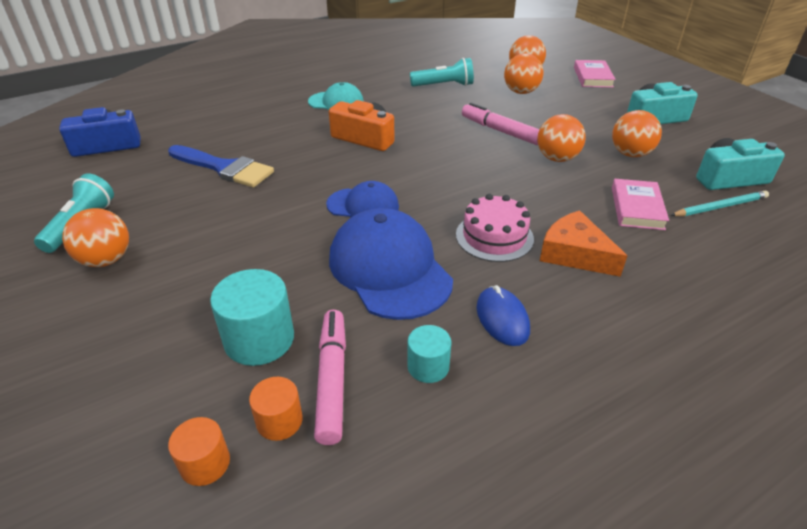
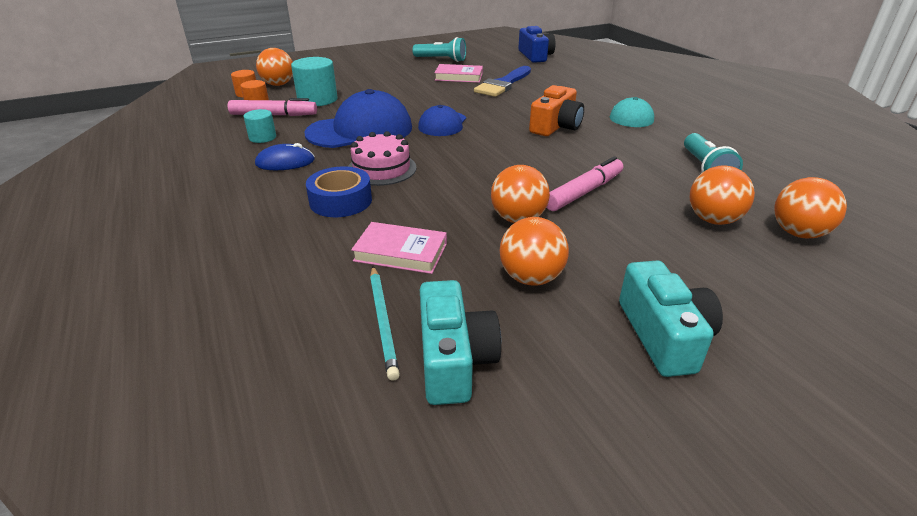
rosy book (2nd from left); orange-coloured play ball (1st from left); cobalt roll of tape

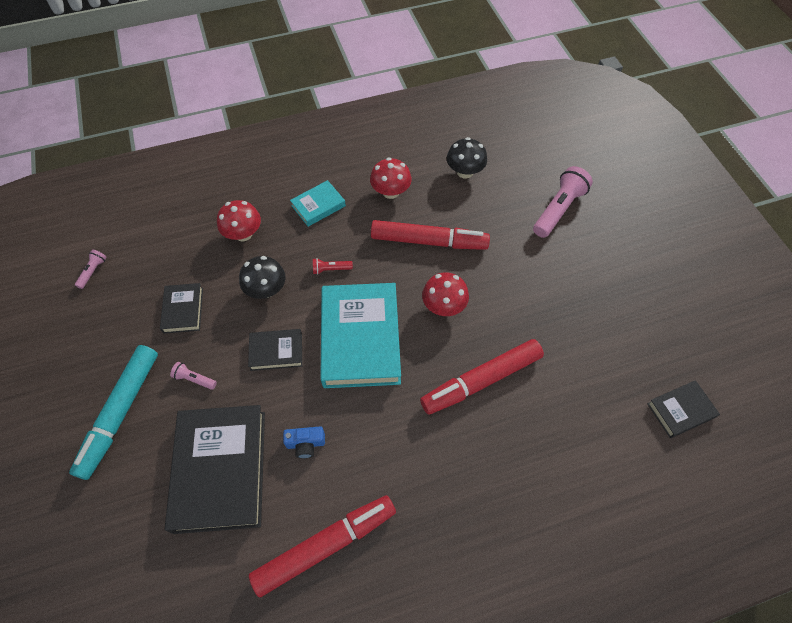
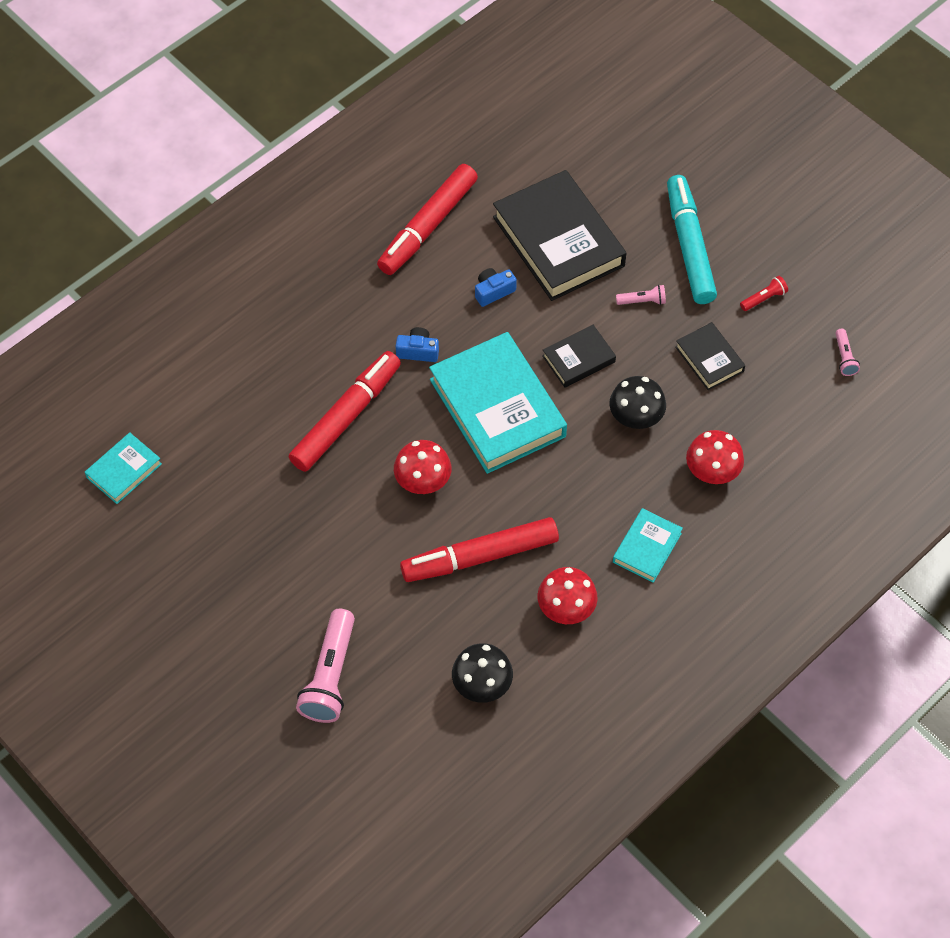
scarlet flashlight; turquoise book (1st from left); cobalt camera (1st from left)

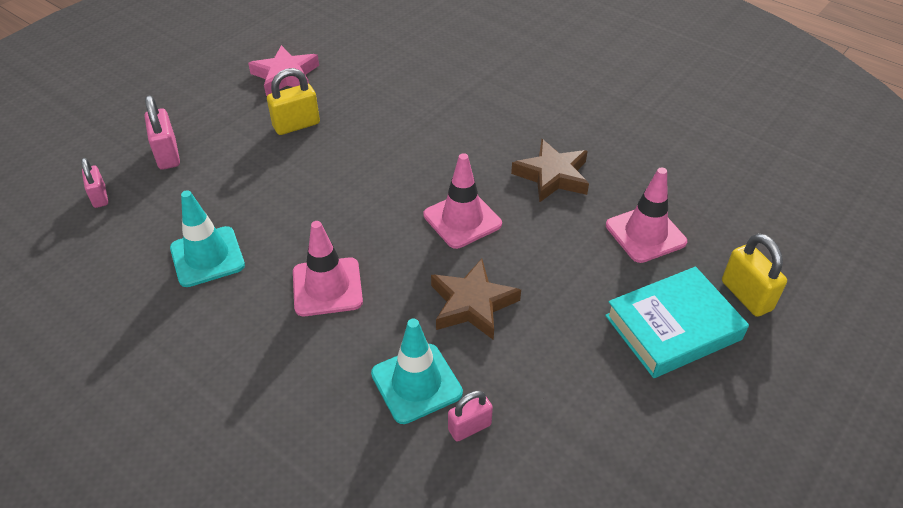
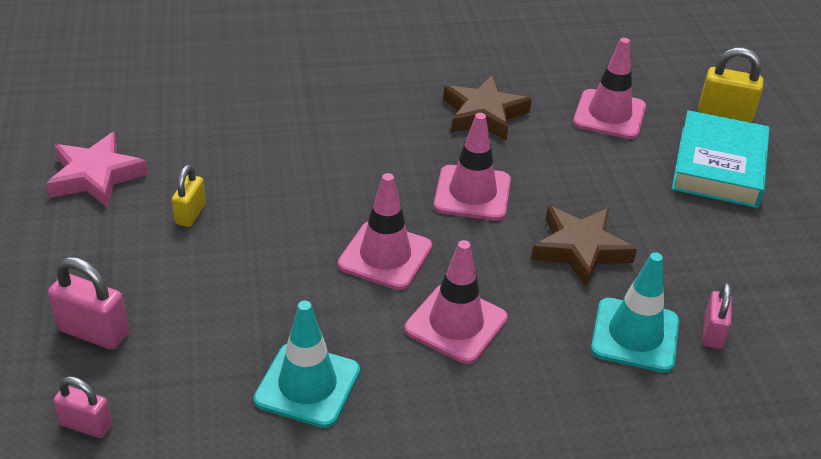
yellow padlock (1st from left); rosy traffic cone (1st from left)

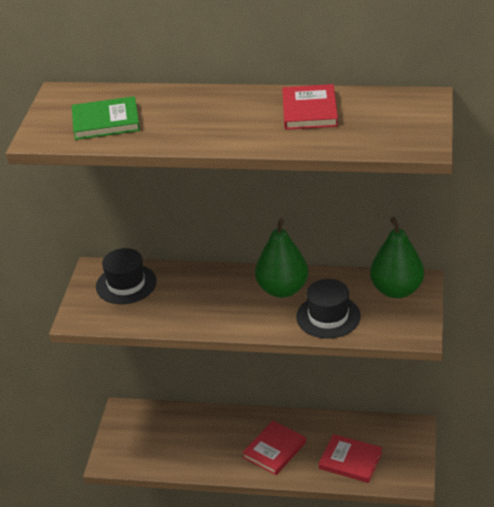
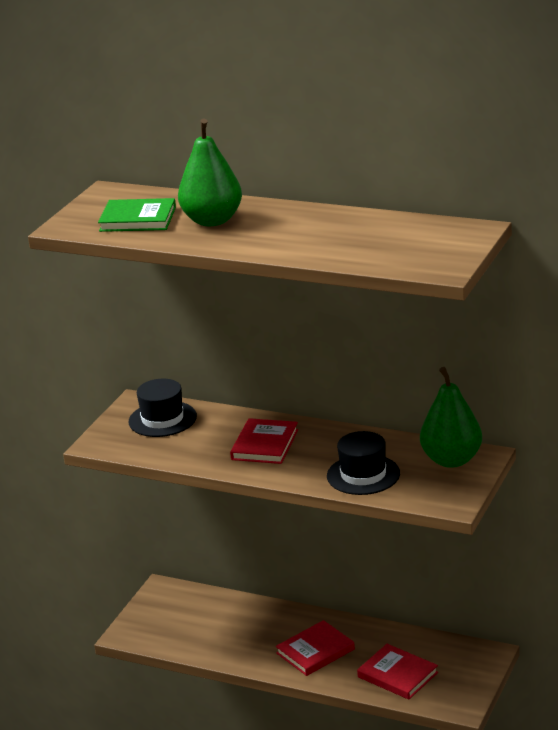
scarlet book (1st from left); leaf-green pear (1st from left)

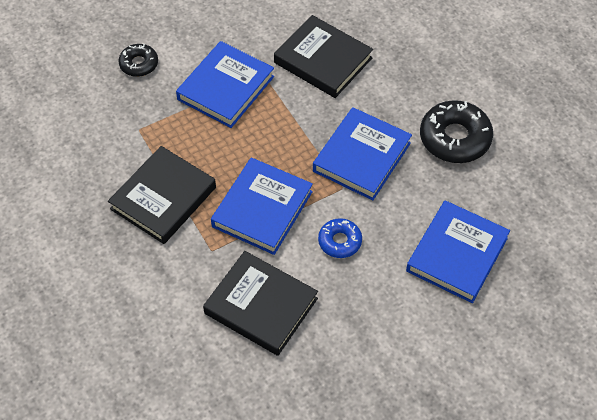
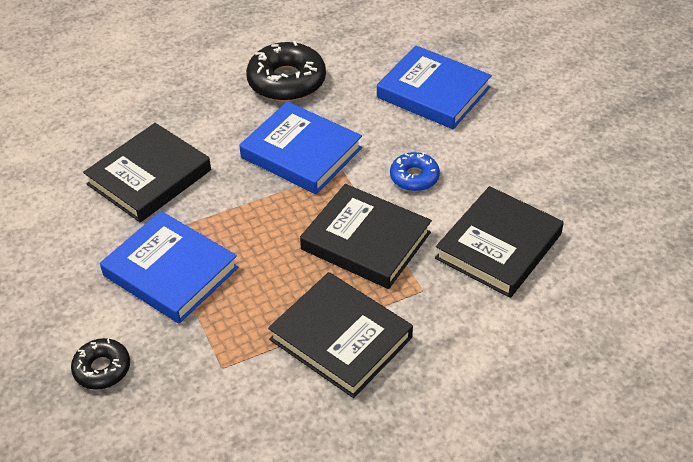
black book (3rd from left)

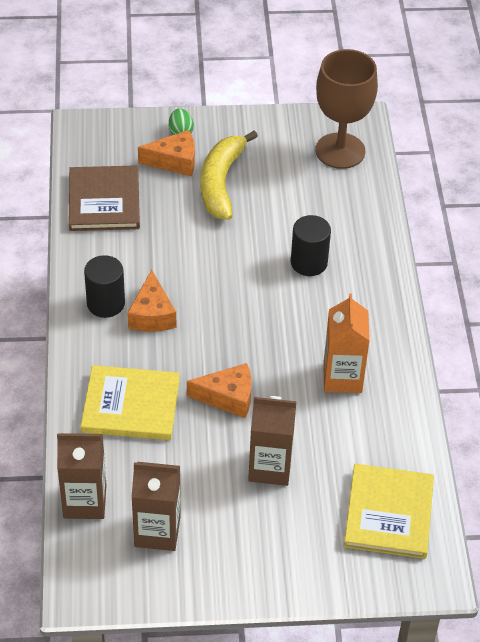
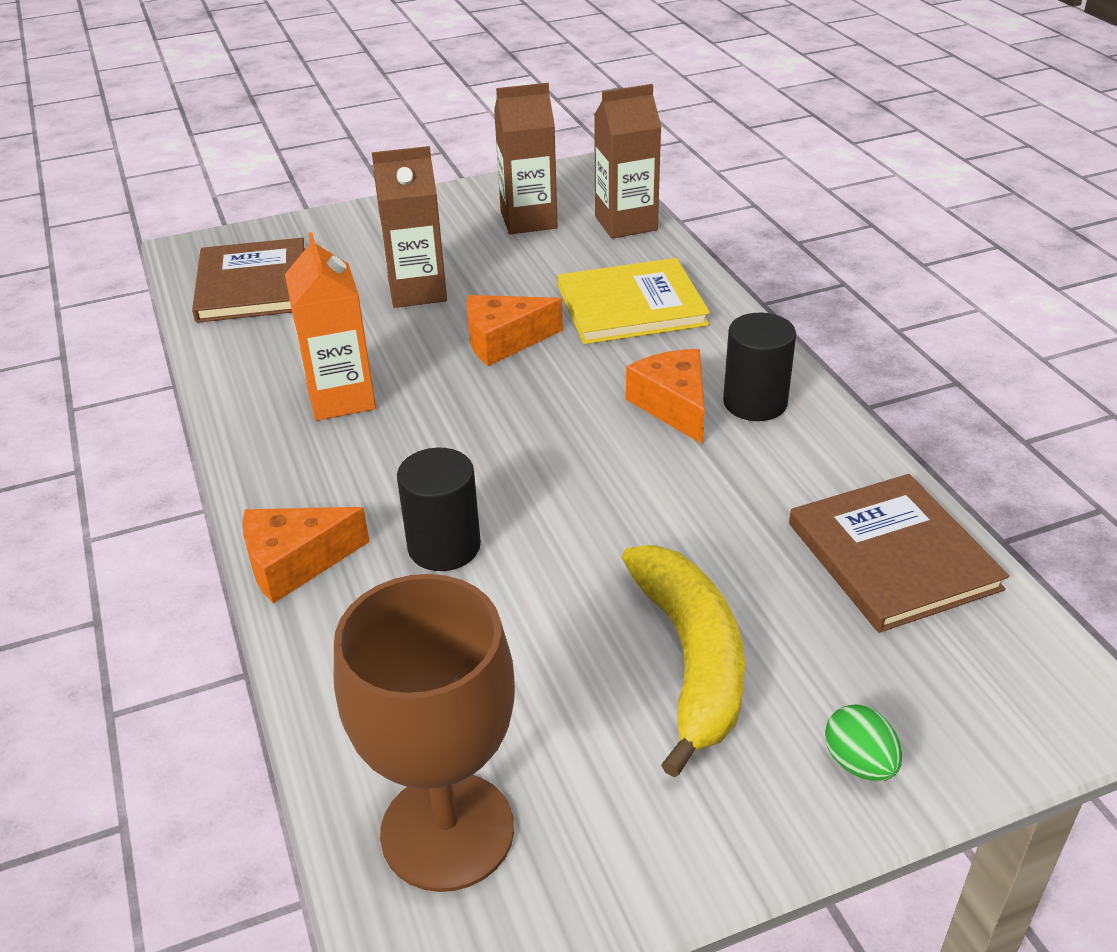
orange-coloured piece of cheese (1st from left); russet book (1st from left)

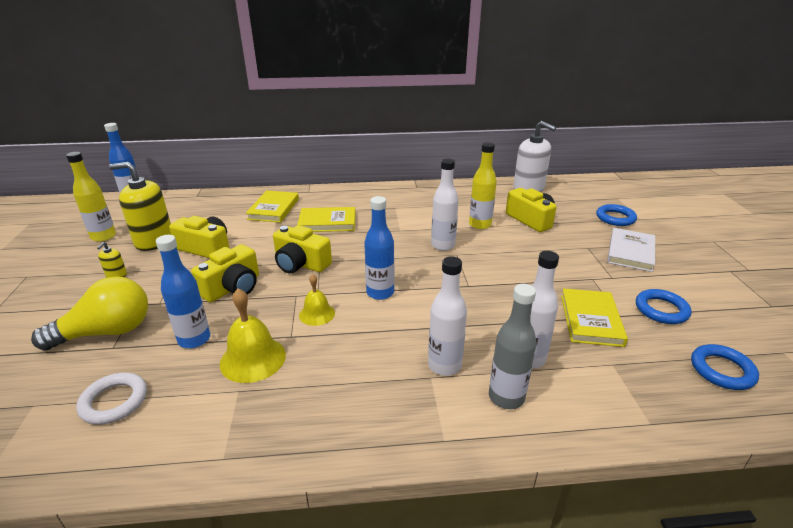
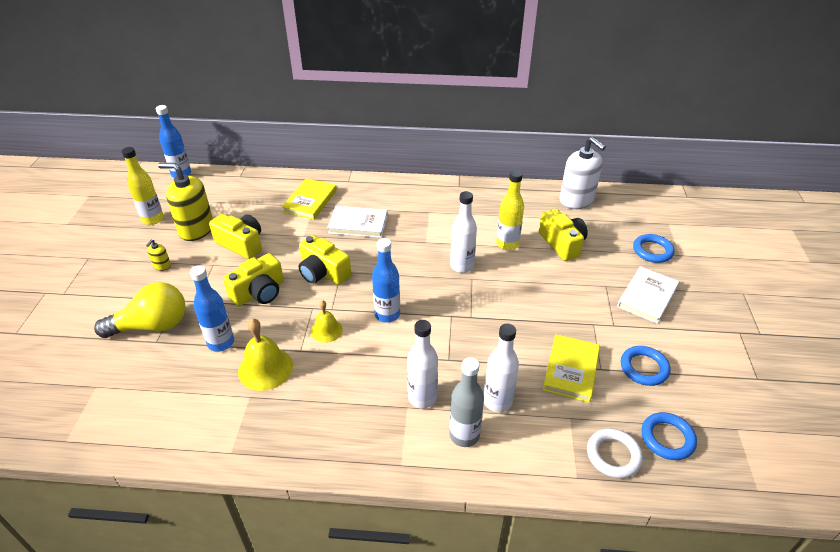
white book (1st from left); white ring

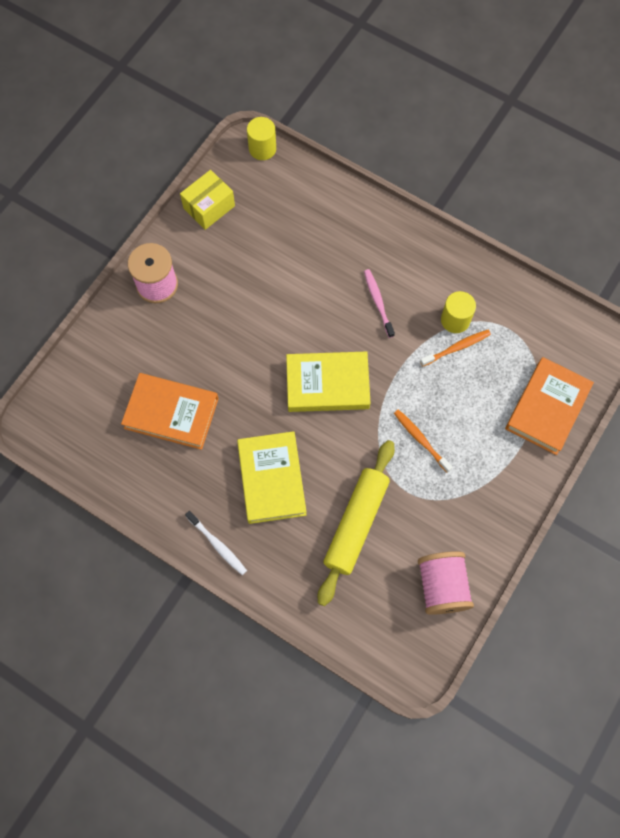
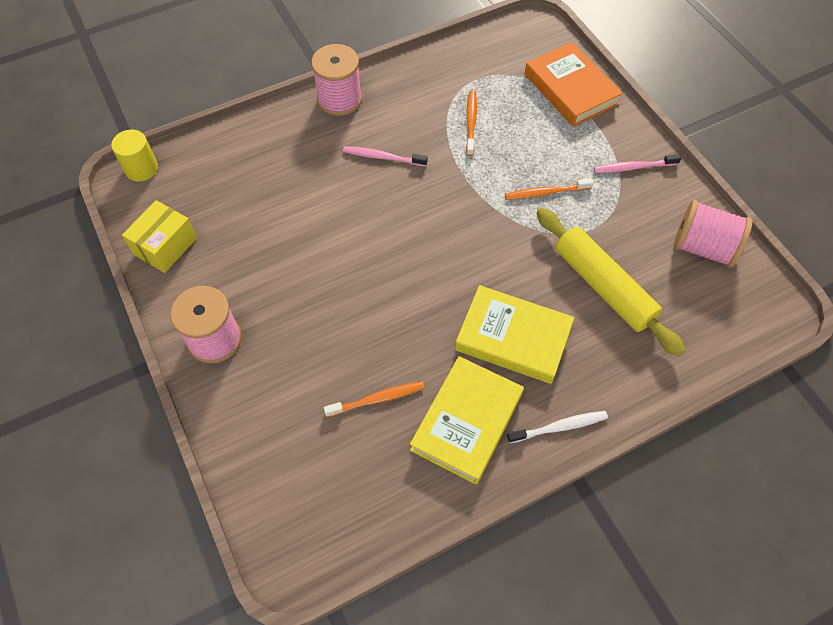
yellow box; yellow solid cylinder (2nd from left in the first image); yellow book (1st from left); orange-coloured dental brush (1st from left); rosy reel of thread (2nd from left); rosy dental brush (2nd from left)

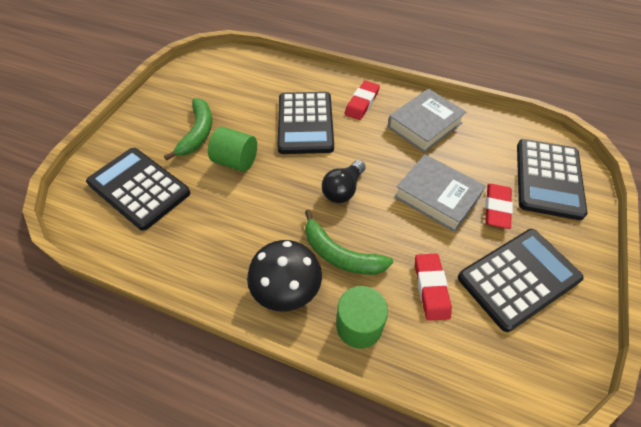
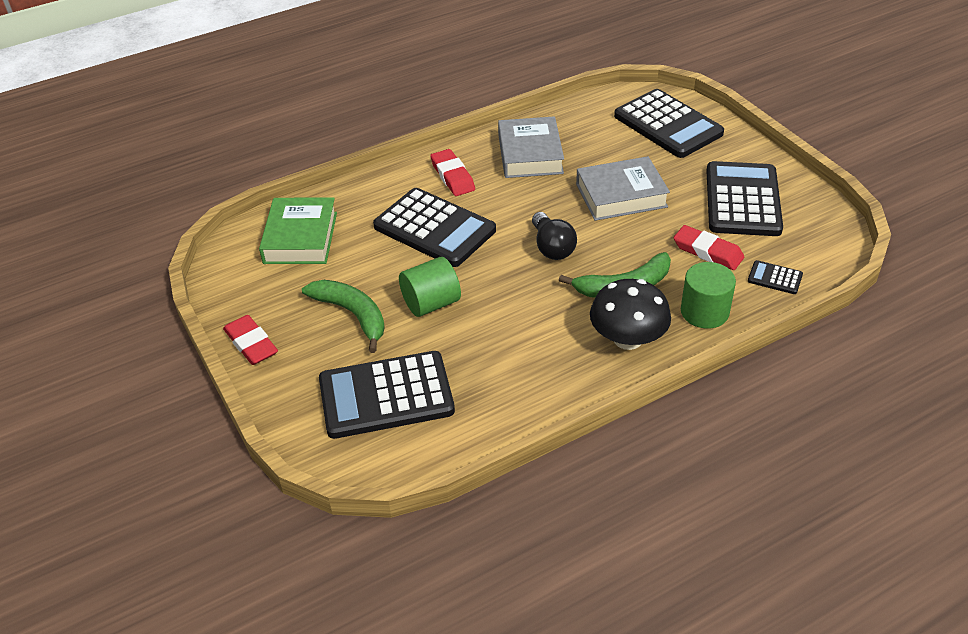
scarlet gum eraser (1st from left); leaf-green book; black calculator (5th from left)

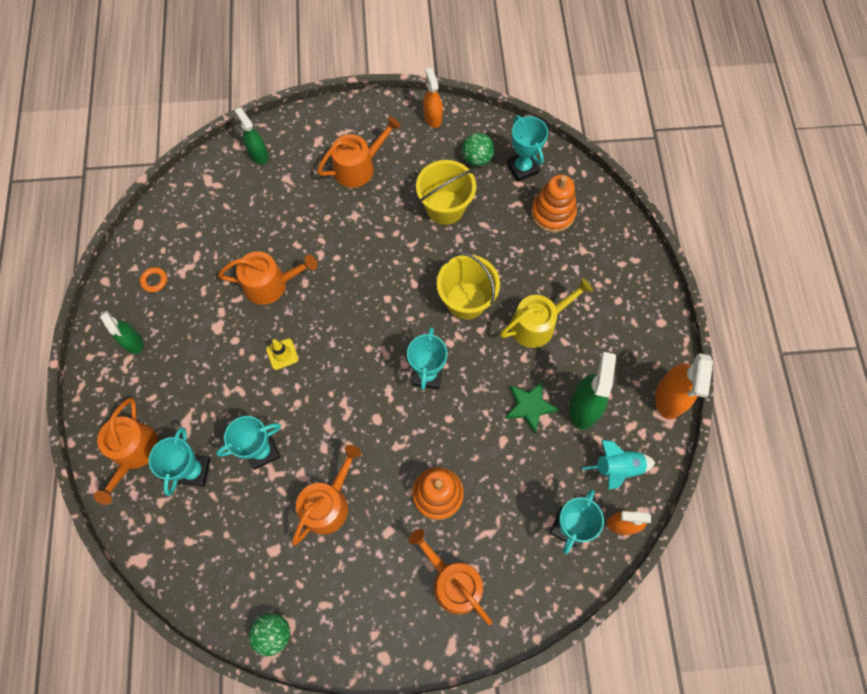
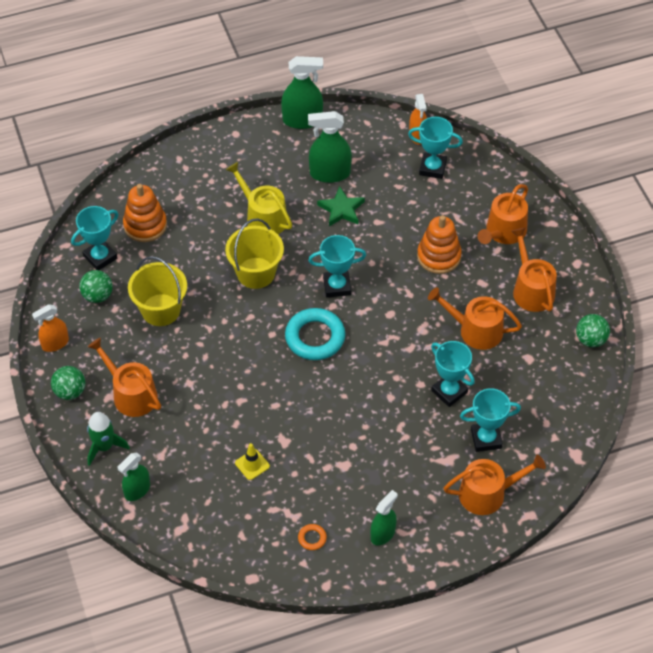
orange-coloured sprinkling can (5th from left); yellow traffic cone; leaf-green spray cleaner (2nd from left); turquoise rocket; turquoise ring; leaf-green play ball (1st from left); leaf-green rocket

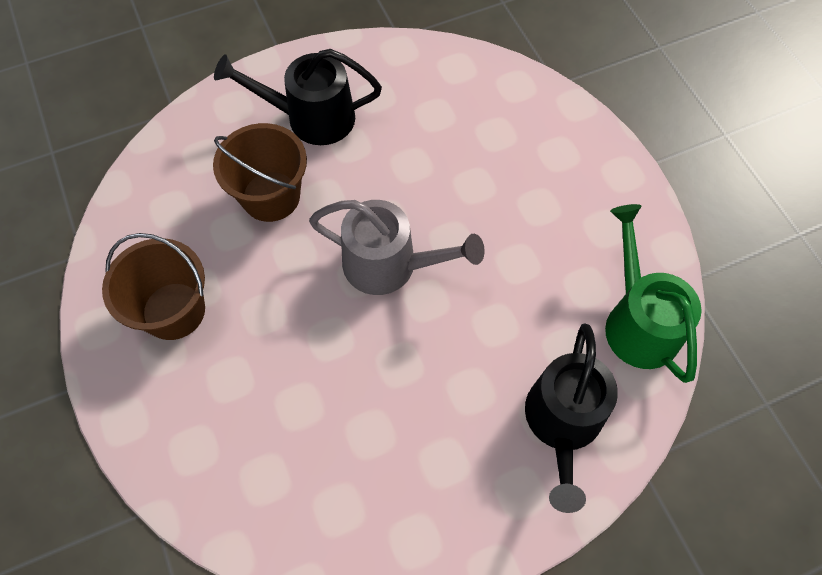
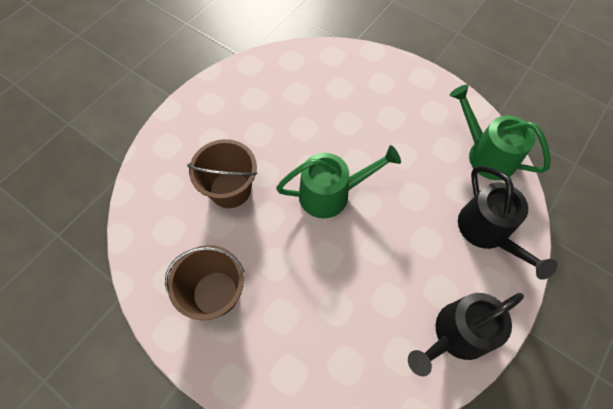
black sprinkling can (1st from left); leaf-green sprinkling can (1st from left)

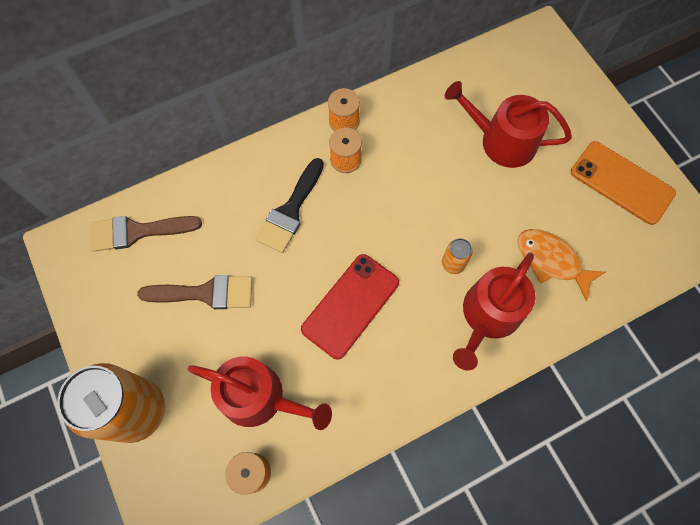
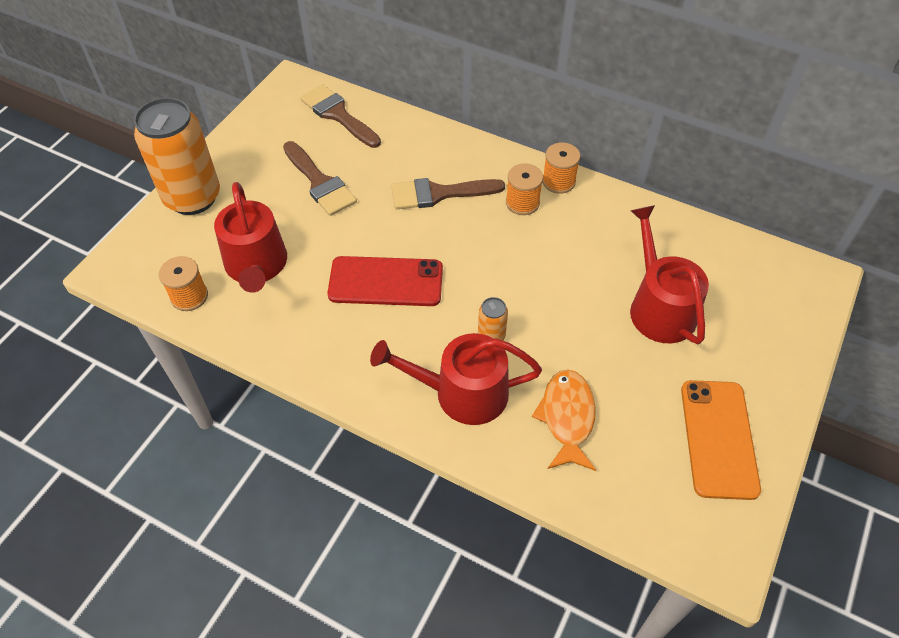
russet paintbrush (3rd from left)

